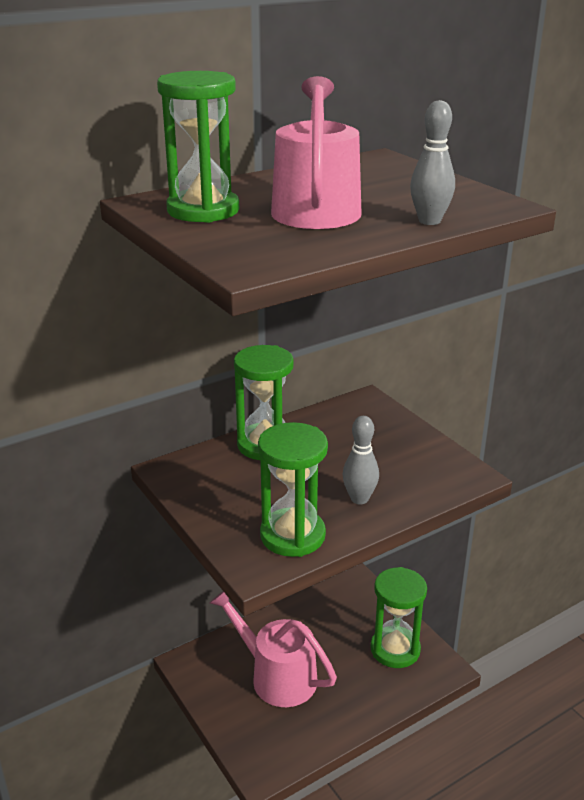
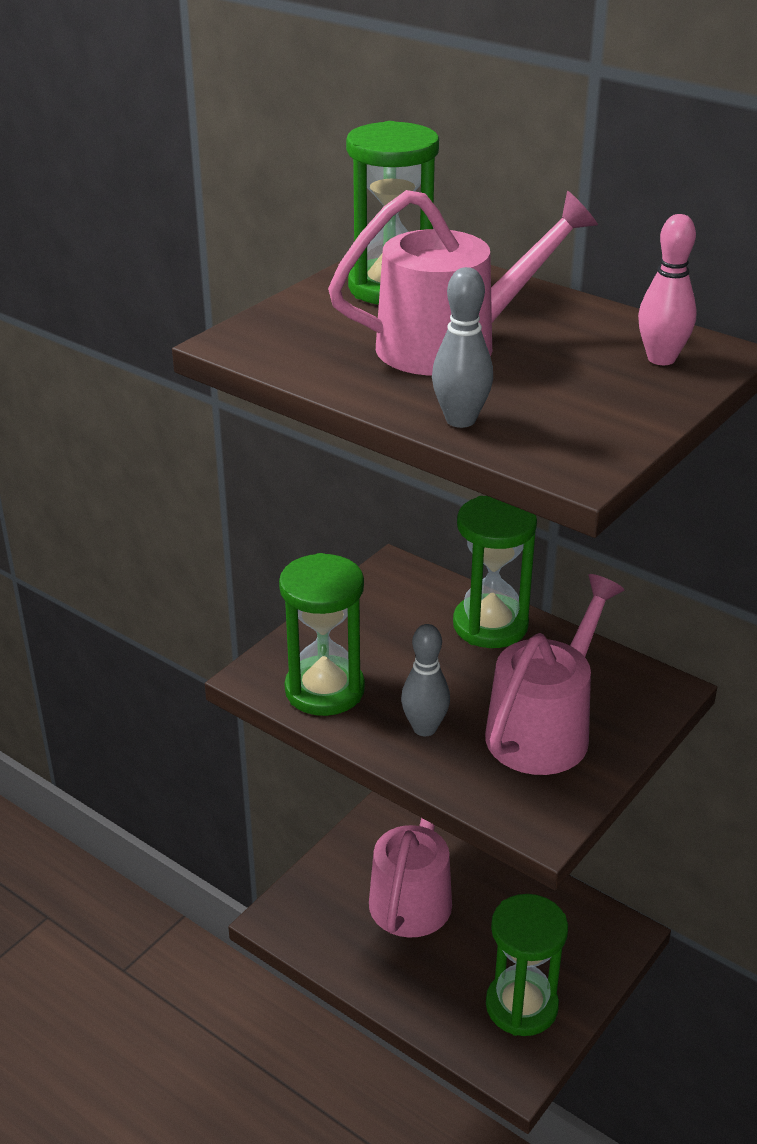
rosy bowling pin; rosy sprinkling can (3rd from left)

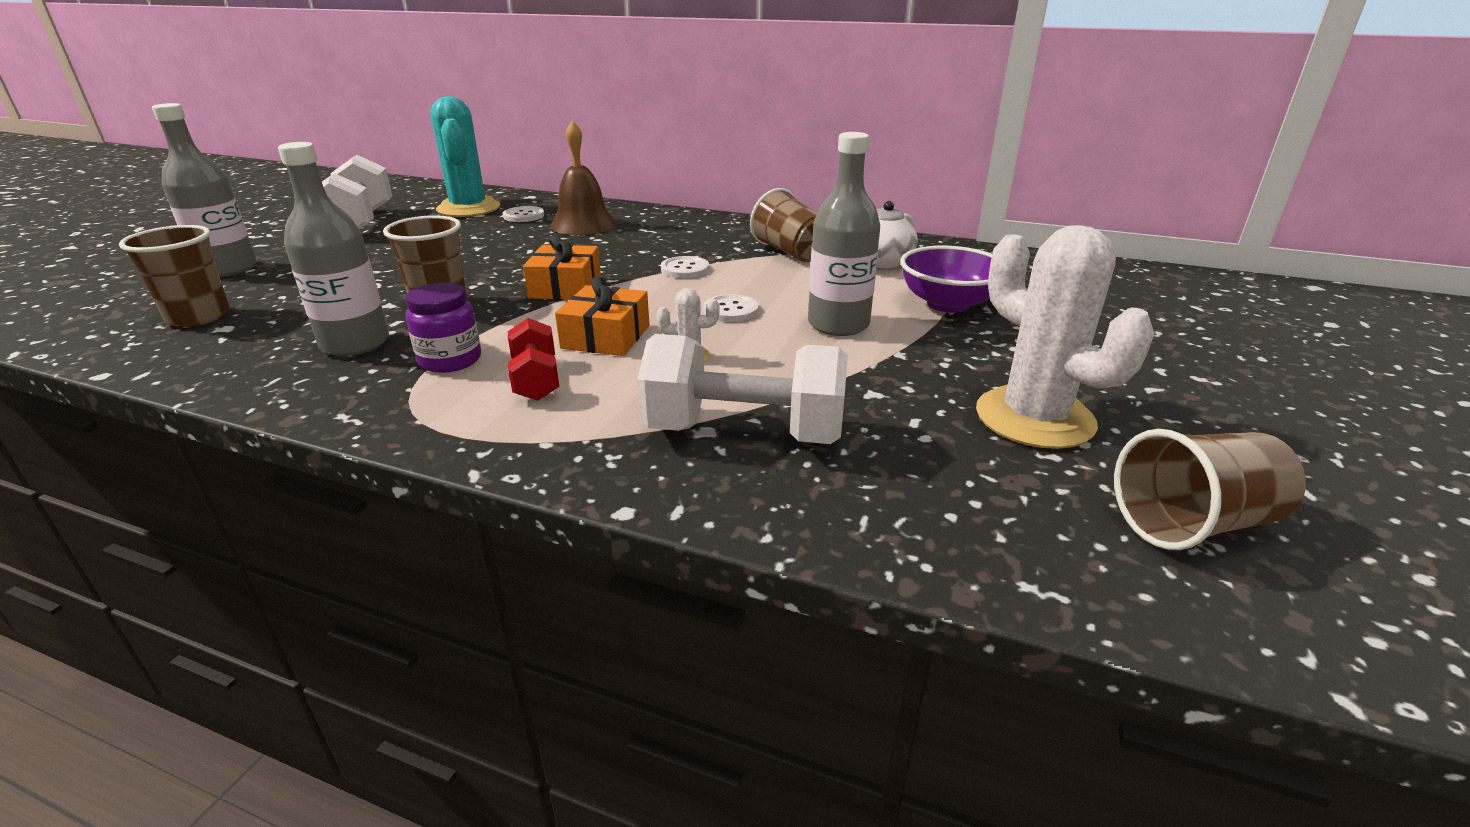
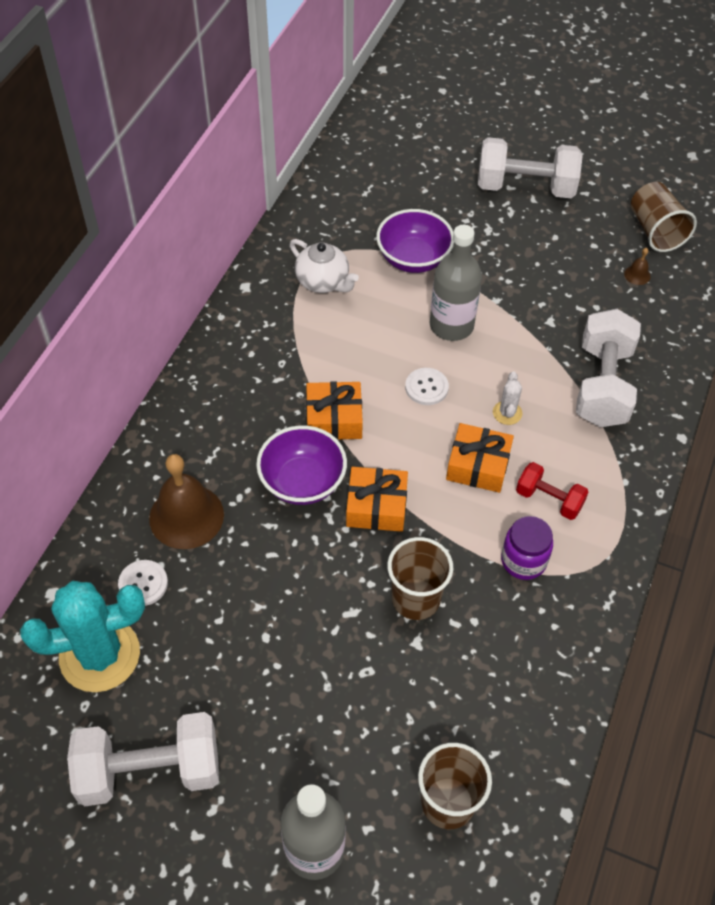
ash-grey flask (2nd from left in the first image); russet cup (3rd from left in the first image); white cactus (2nd from left in the first image); orange-coloured gift (1st from left); scarlet free weight; white free weight (2nd from left); russet bell (2nd from left); royal purple serving bowl (1st from left)

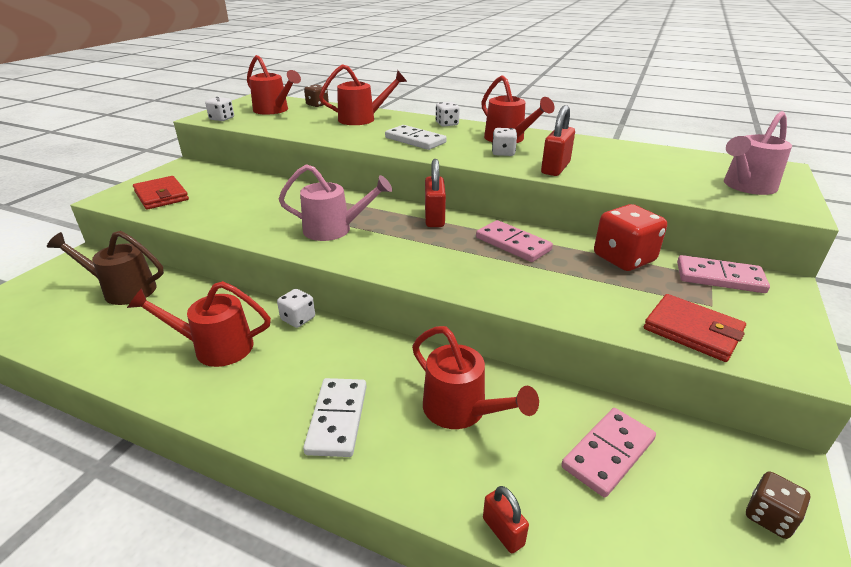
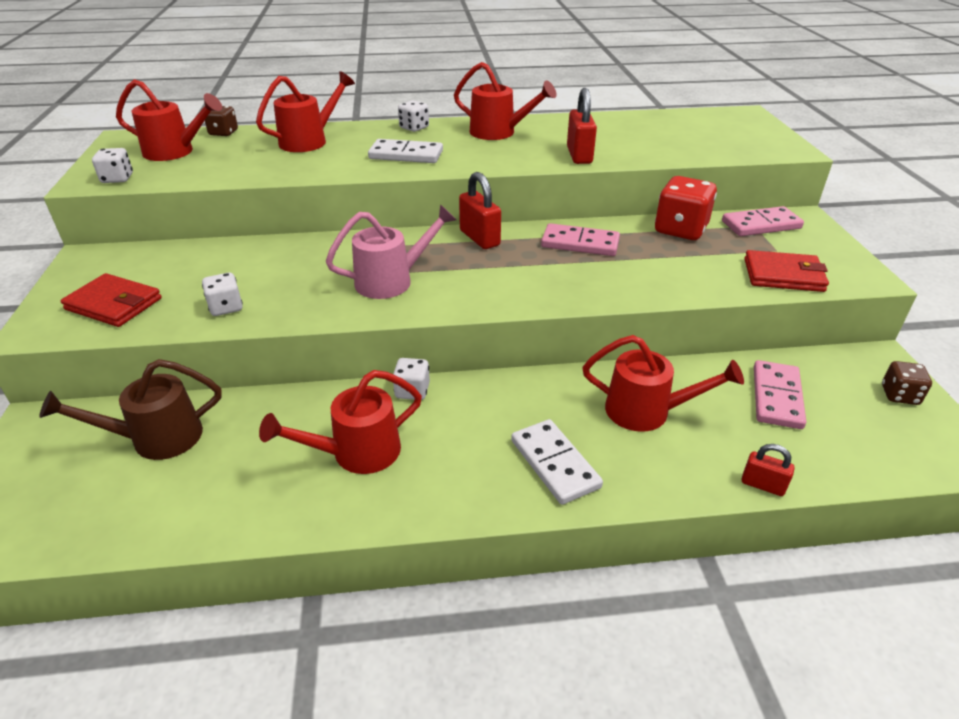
rosy sprinkling can (2nd from left in the first image); white game die (2nd from left)

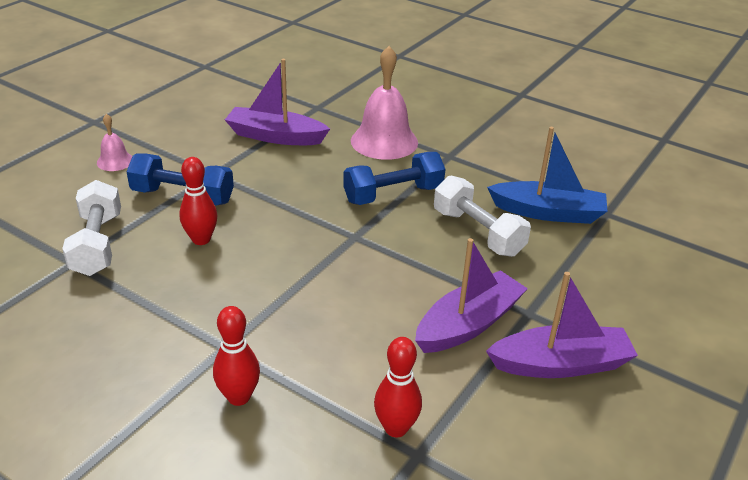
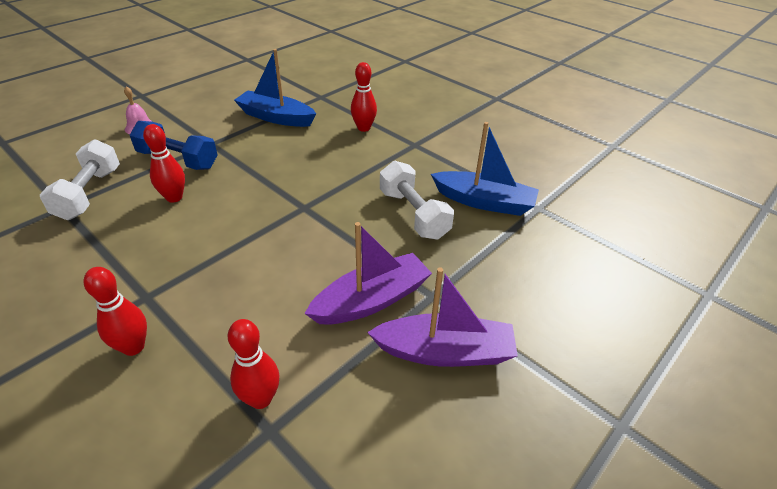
scarlet bowling pin (4th from left); cobalt boat (1st from left); cobalt free weight (2nd from left in the first image)

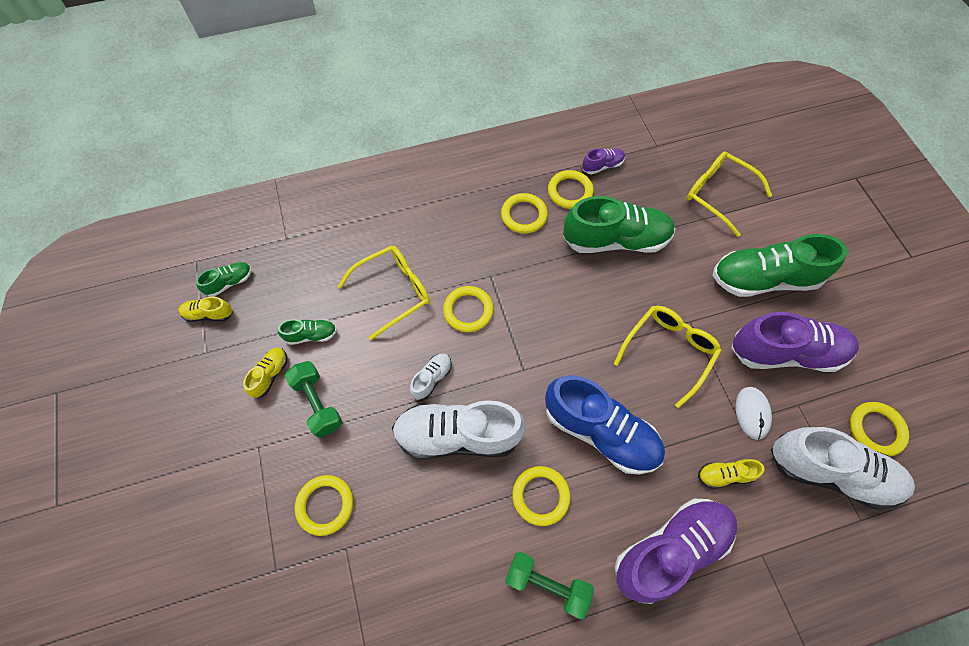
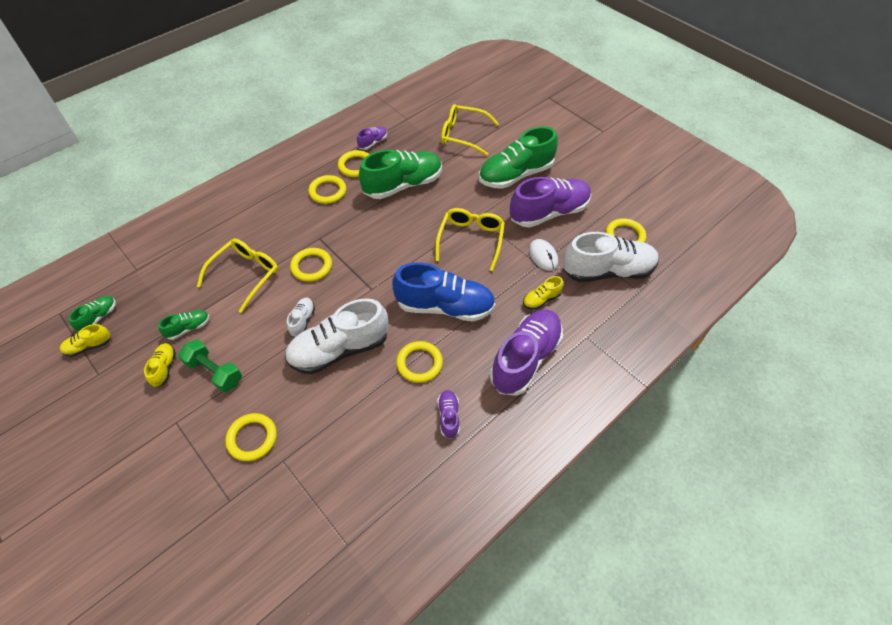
royal purple lace-up shoe (2nd from left)

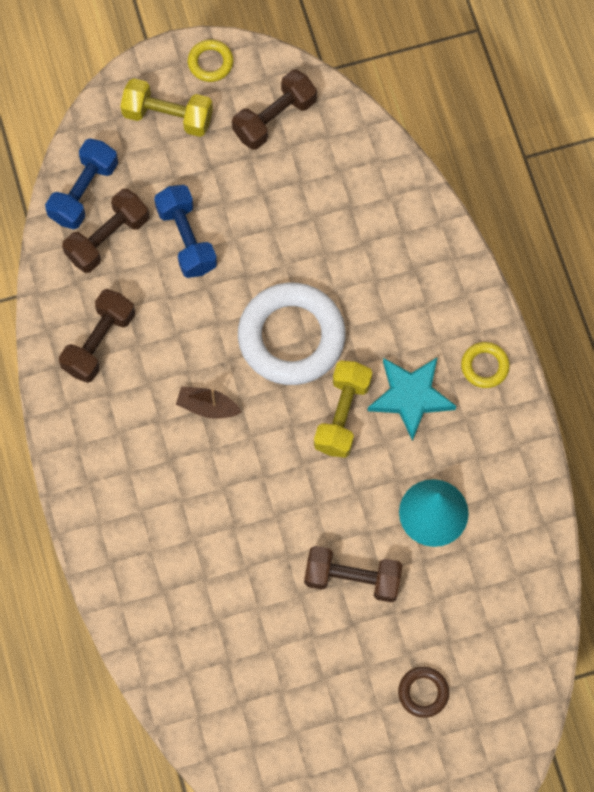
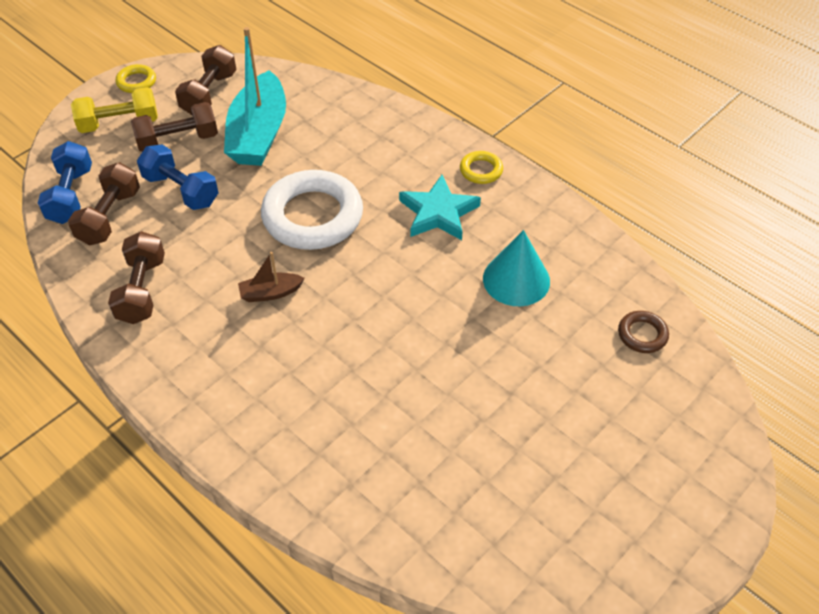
yellow free weight (2nd from left in the first image); russet free weight (3rd from left); russet ring; turquoise boat

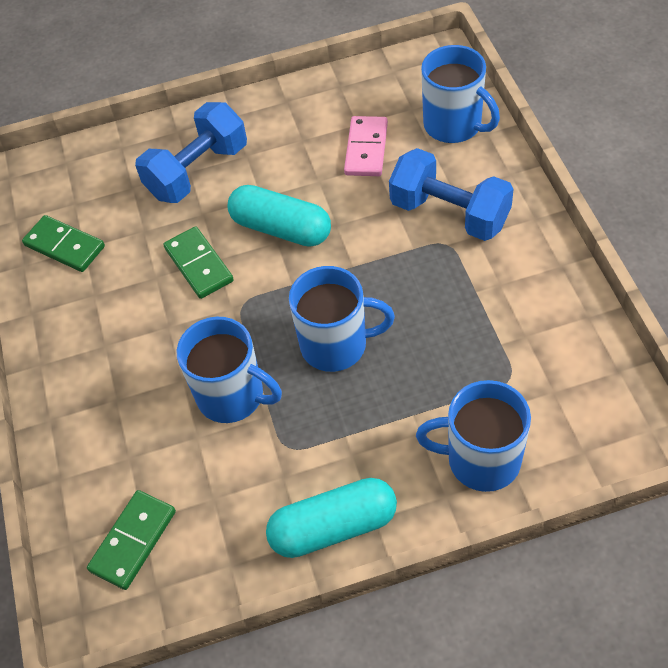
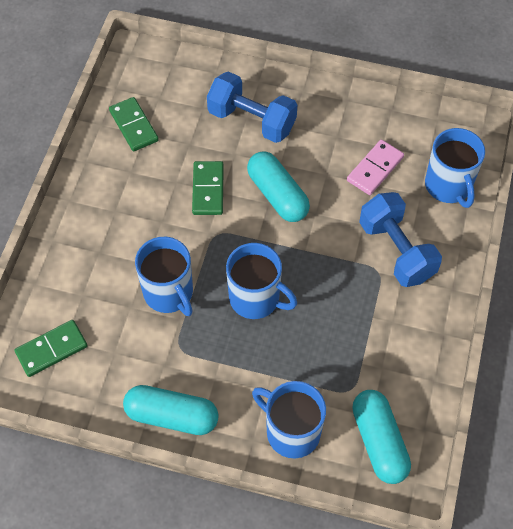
cobalt free weight (1st from left); turquoise capsule (3rd from left)

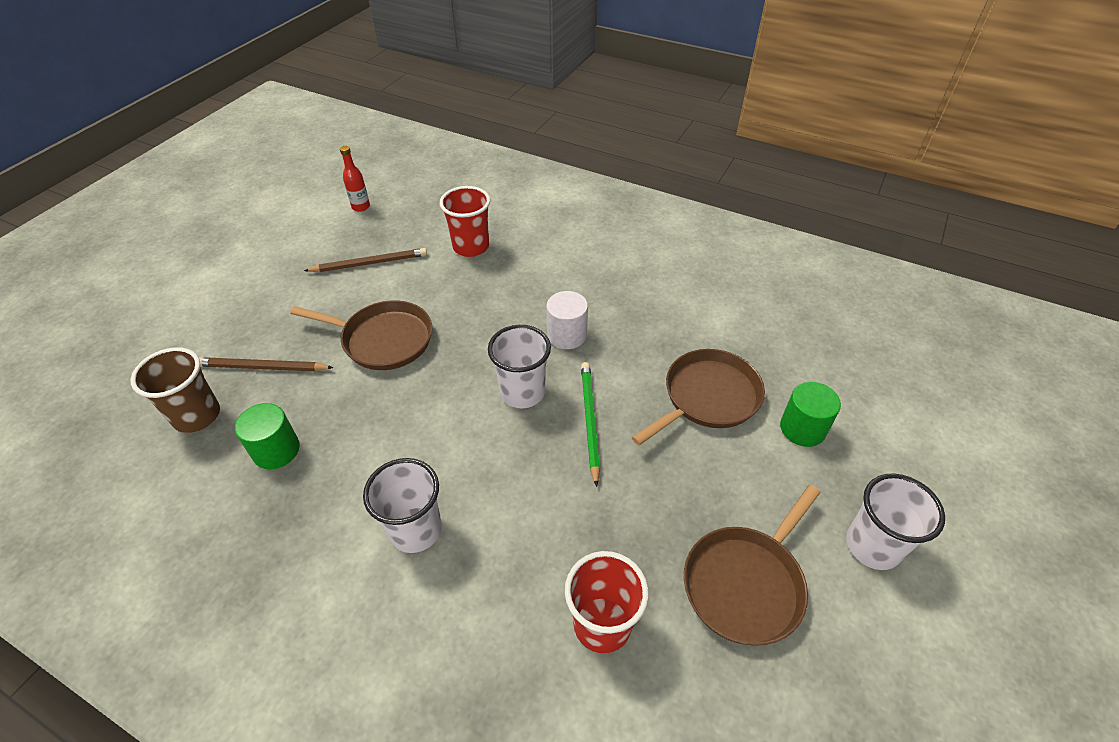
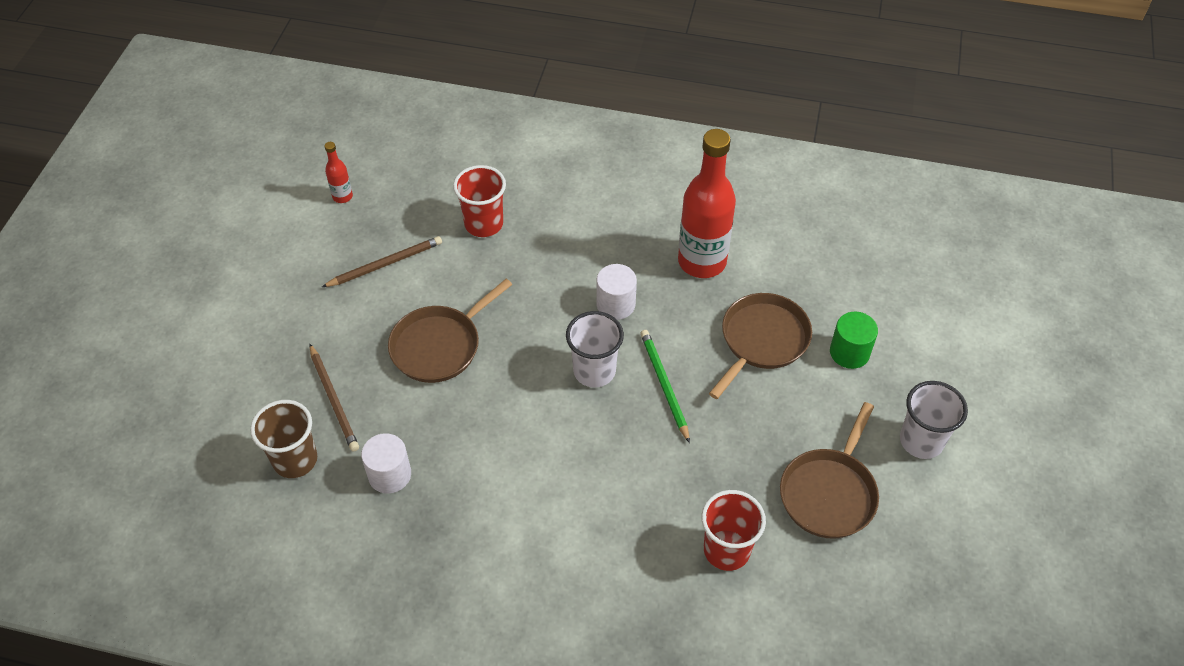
russet frying pan (1st from left); russet lead pencil (1st from left); white solid cylinder (1st from left); white cup (1st from left in the first image); scarlet flask (2nd from left)

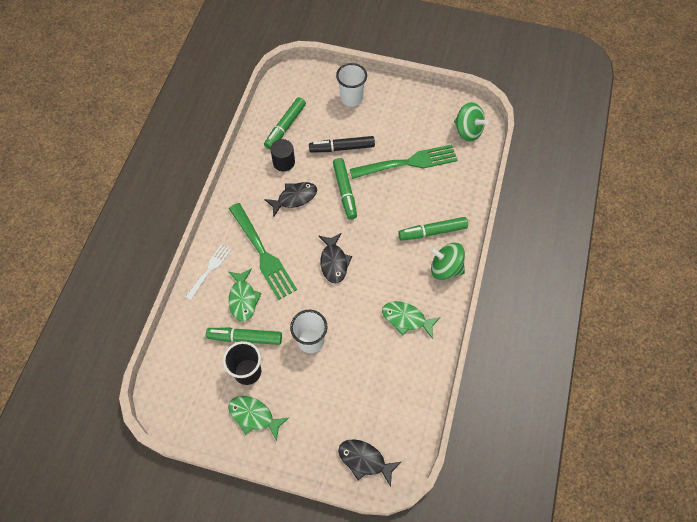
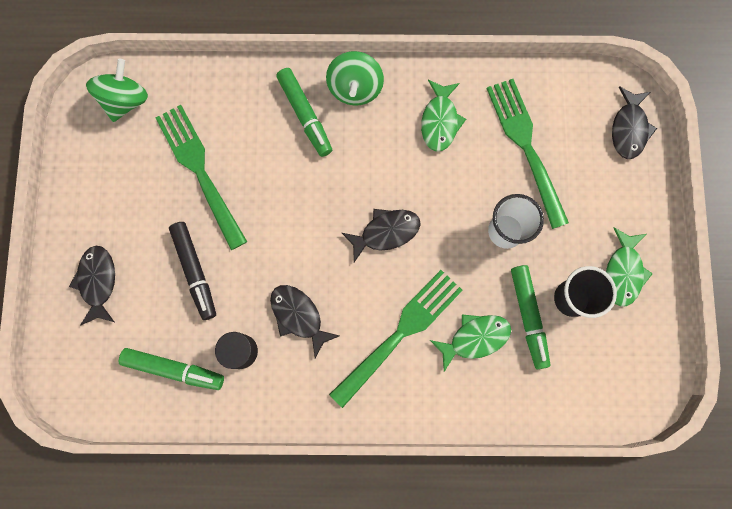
black toy fish (1st from left); leaf-green marker pen (3rd from left in the first image); white fork; leaf-green fork (3rd from left)

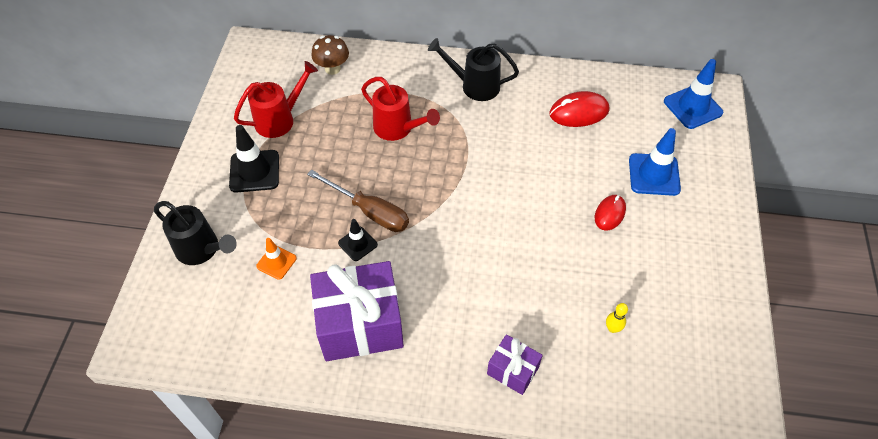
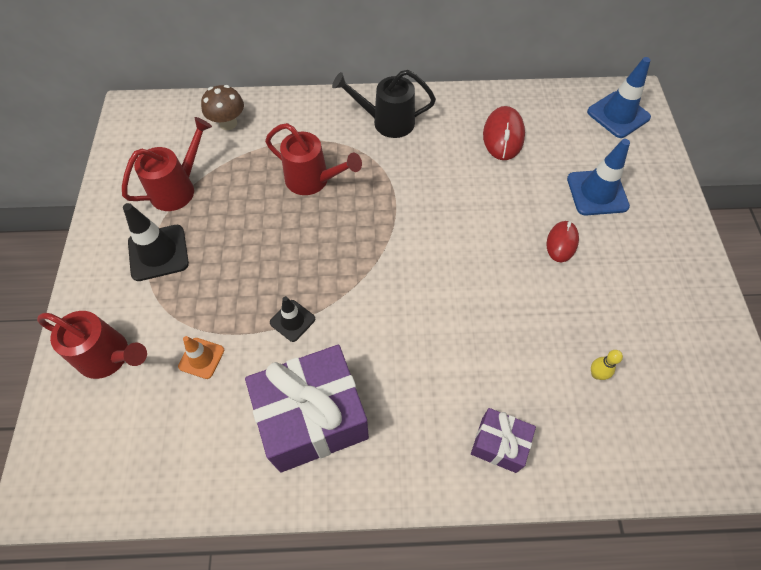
scarlet computer mouse (1st from left); russet hand screwdriver; scarlet sprinkling can (1st from left)

